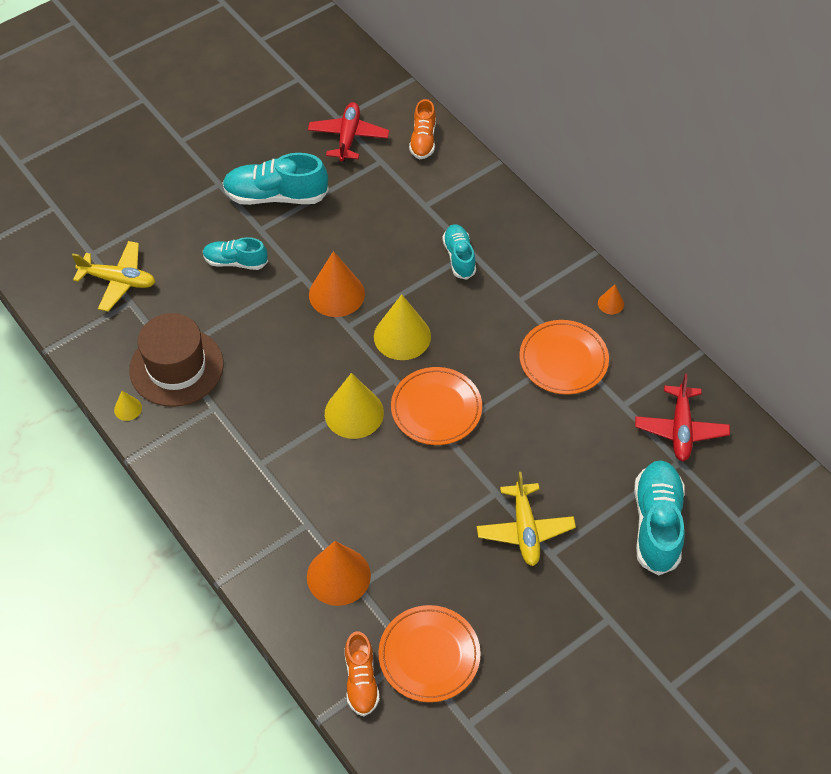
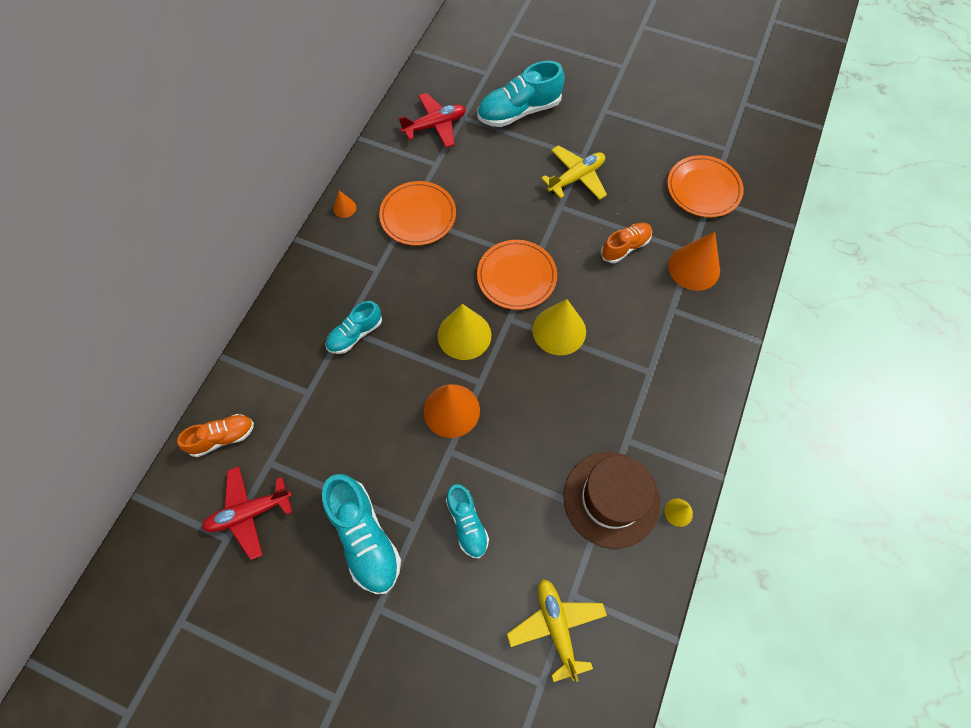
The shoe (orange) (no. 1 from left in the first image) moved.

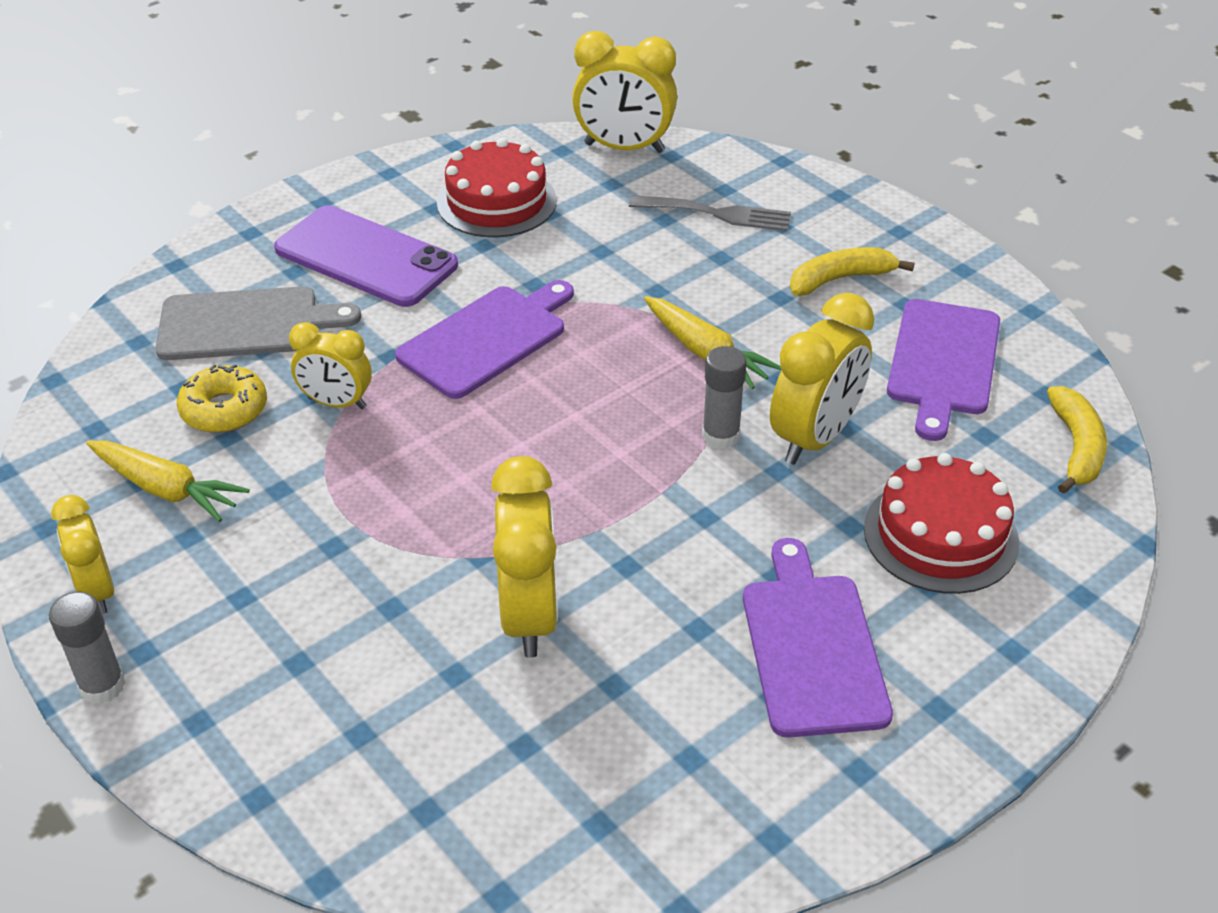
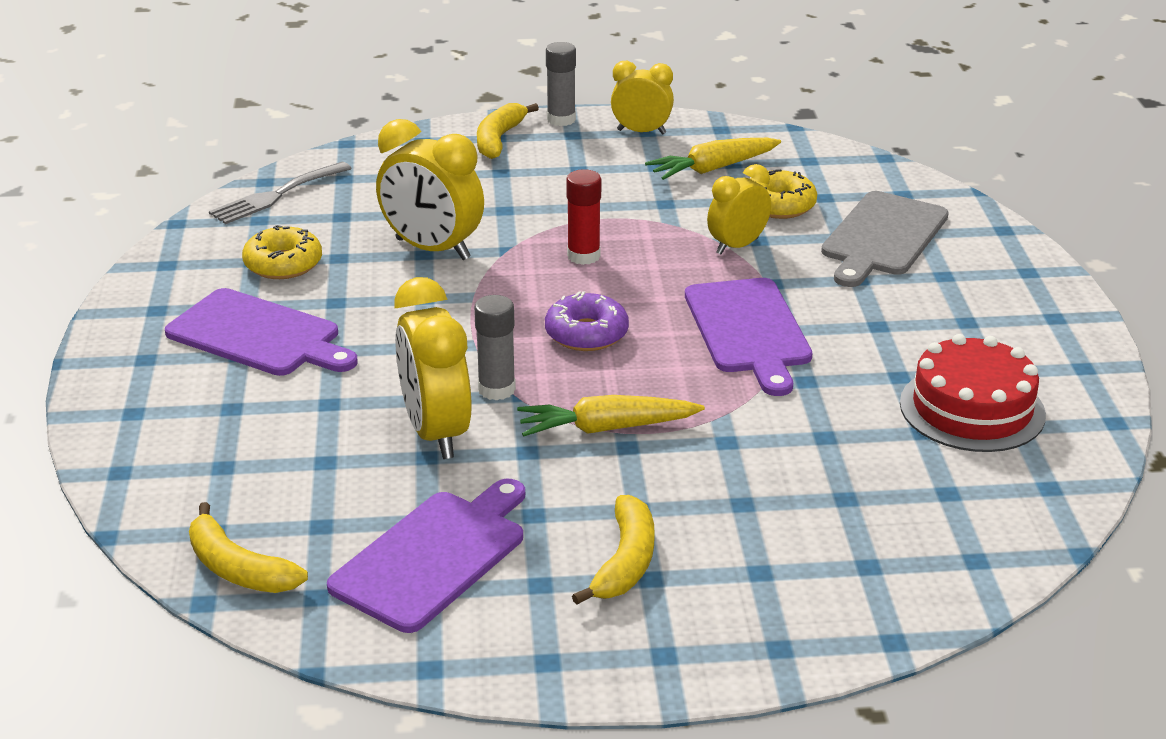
The fork (grey) moved. The donut (yellow) (no. 1 from left) appeared. The cutting board (purple) (no. 3 from left in the first image) turned 75 degrees clockwise. The banana (yellow) (no. 2 from left) appeared. The donut (purple) appeared. The glue stick (red) appeared. The phone (purple) disappeared. The clock (yellow) (no. 4 from left) disappeared. The cake (red) (no. 2 from left) disappeared.

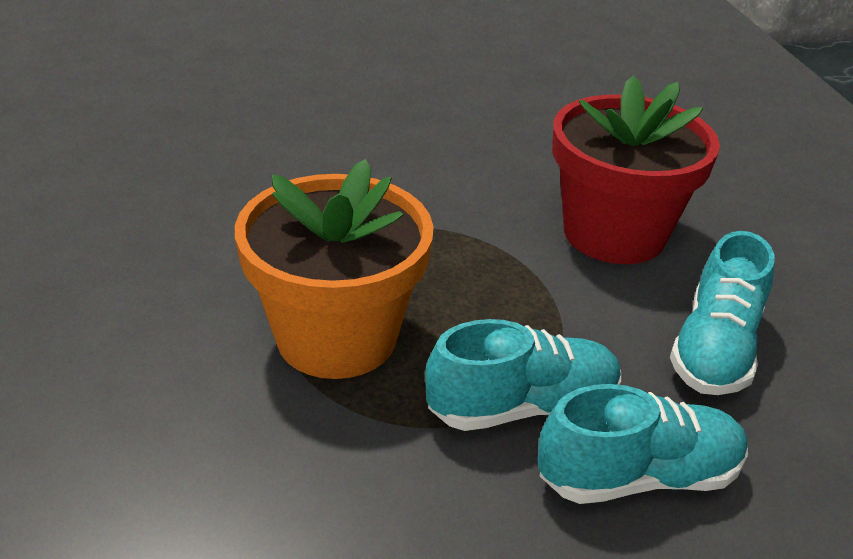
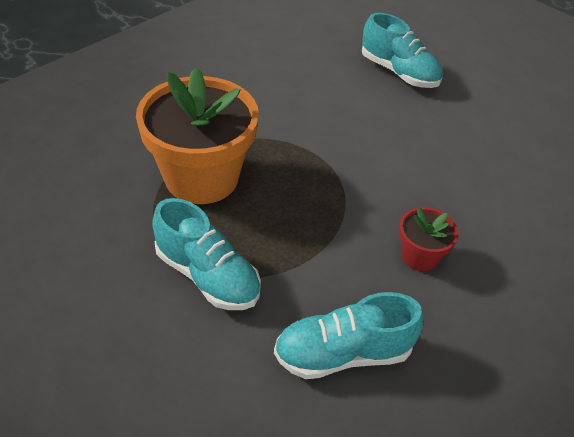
The shoe (turquoise) (no. 2 from left in the first image) moved. The flower pot (red) changed to 0.47 times the size.

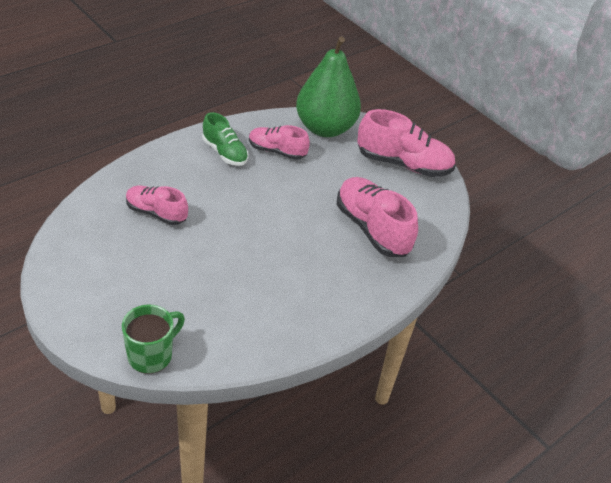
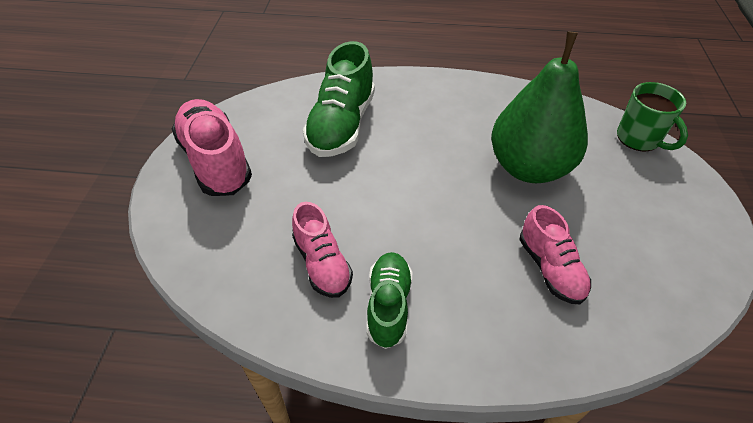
The shoe (pink) (no. 3 from left) became the shoe (green) (no. 1 from left). The pear (green) moved. The mug (green) turned 120 degrees counterclockwise.

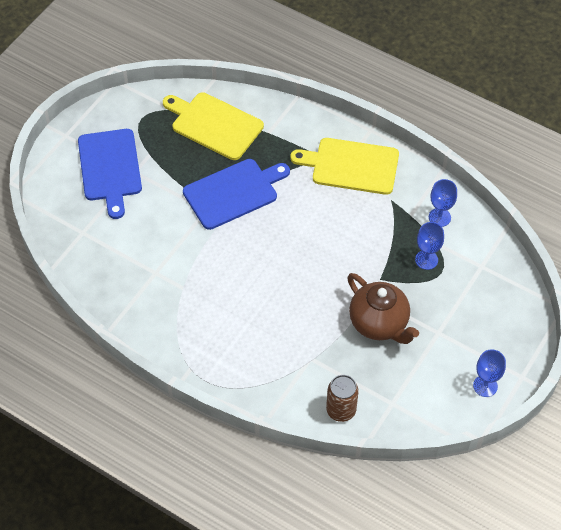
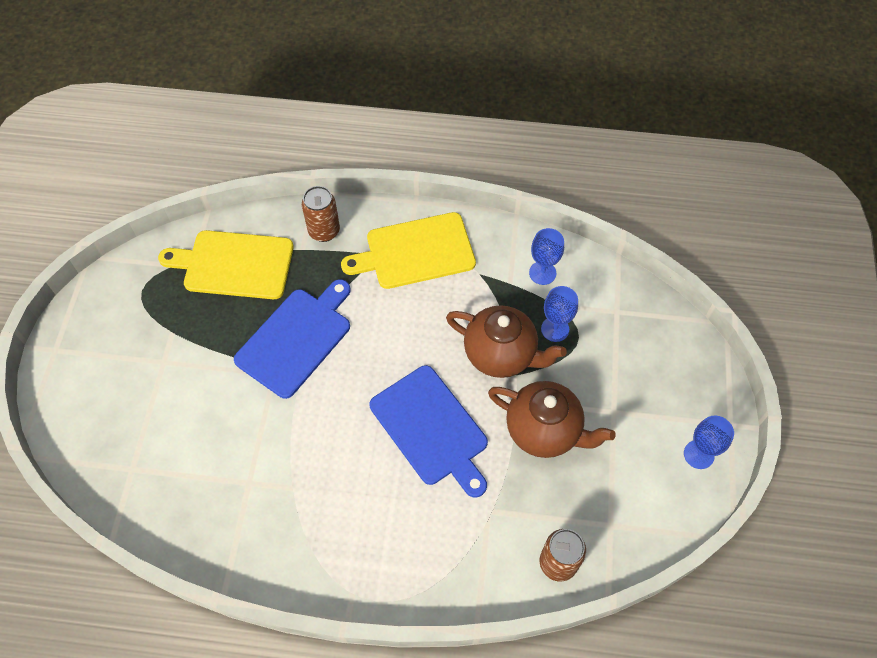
The can (brown) (no. 1 from left) appeared. The cutting board (blue) (no. 1 from left in the first image) moved. The teapot (brown) (no. 1 from left) appeared.

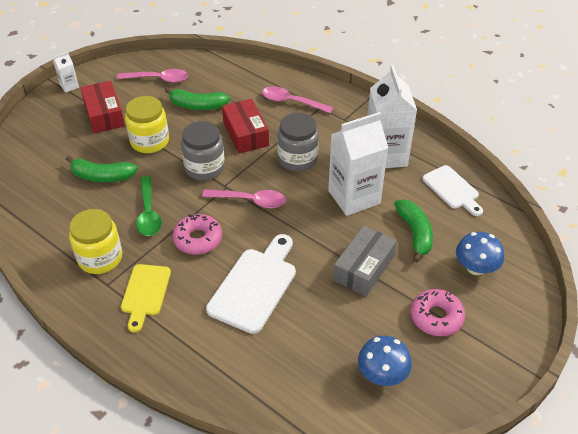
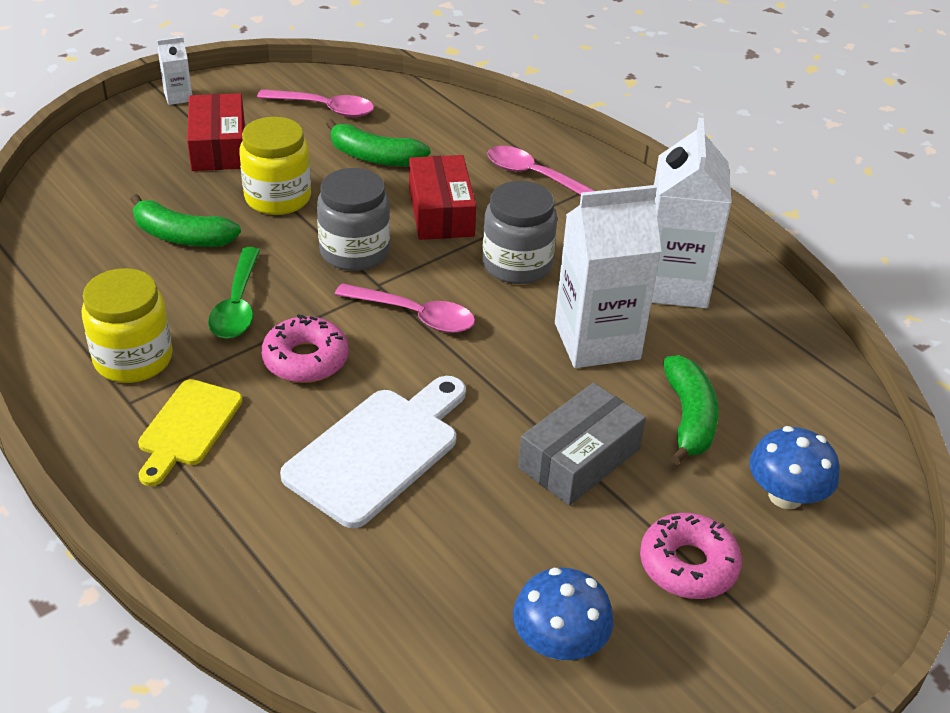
The cutting board (white) (no. 2 from left) disappeared.

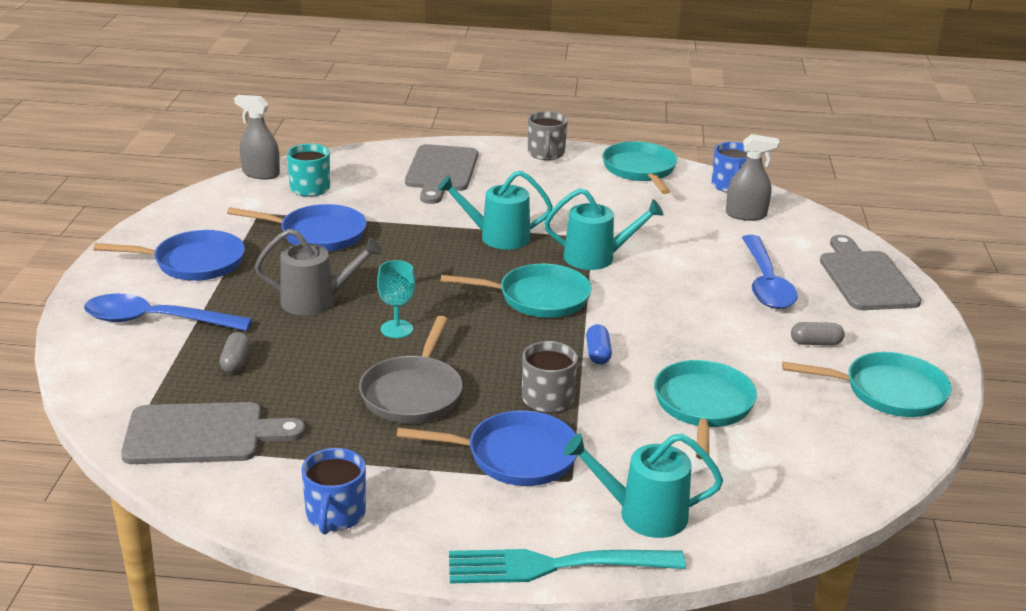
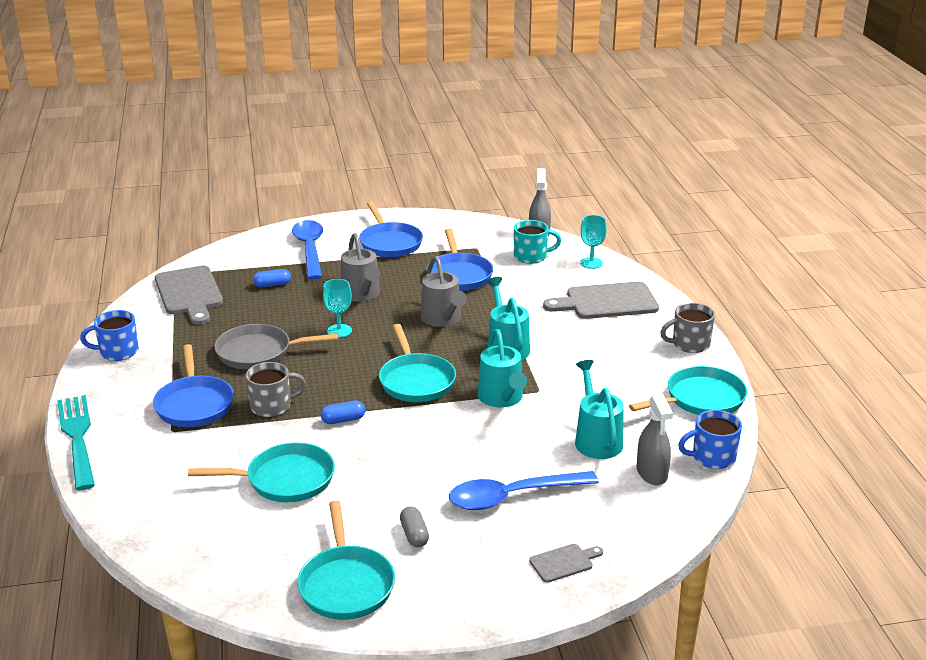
The capsule (grey) (no. 1 from left) became the capsule (blue) (no. 1 from left). The watering can (grey) (no. 2 from left) appeared. The cutting board (grey) (no. 3 from left in the first image) changed to 0.49 times the size. The watering can (turquoise) (no. 3 from left) moved. The goblet (turquoise) (no. 2 from left) appeared.

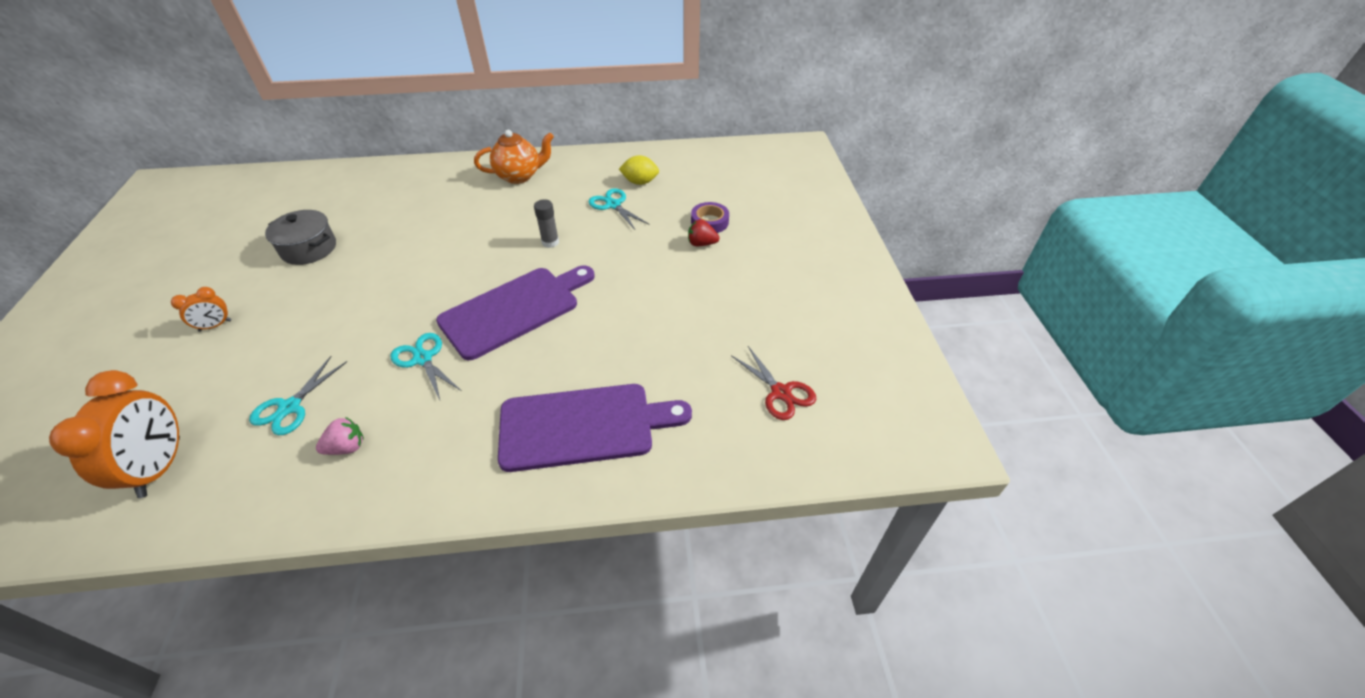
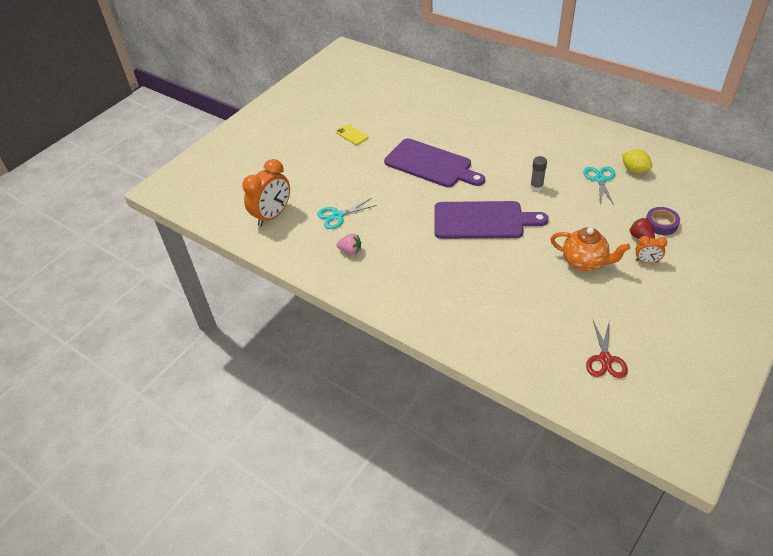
The phone (yellow) appeared. The cutting board (purple) (no. 2 from left in the first image) moved. The teapot (orange) moved. The clock (orange) (no. 2 from left) moved. The pot (grey) disappeared. The scissors (turquoise) (no. 2 from left) disappeared.

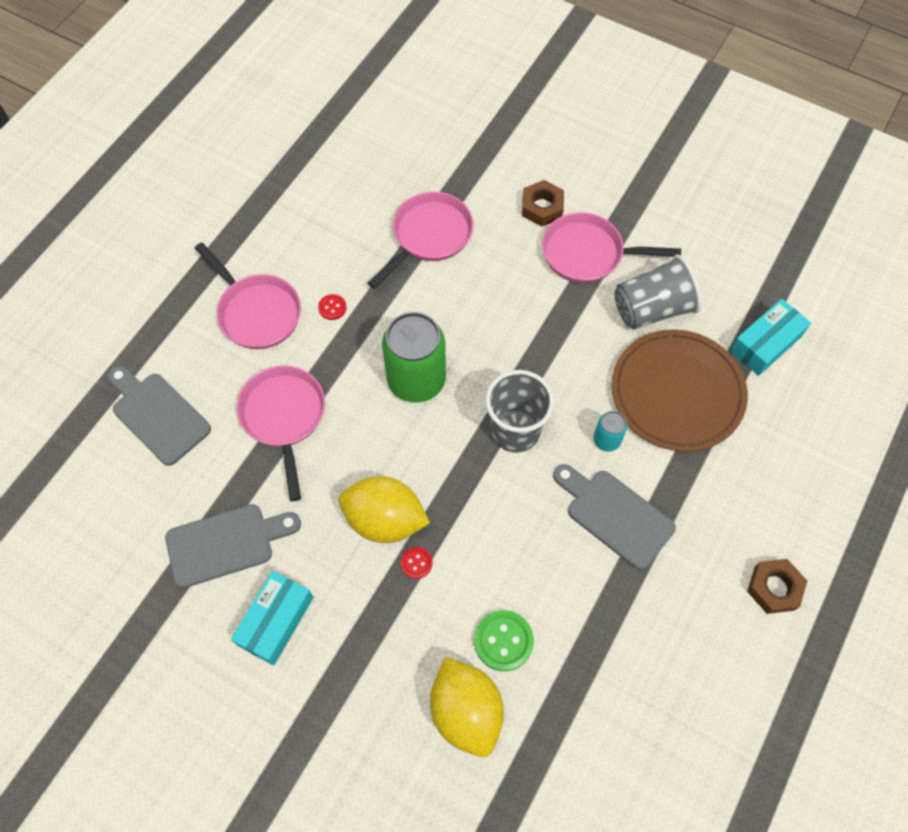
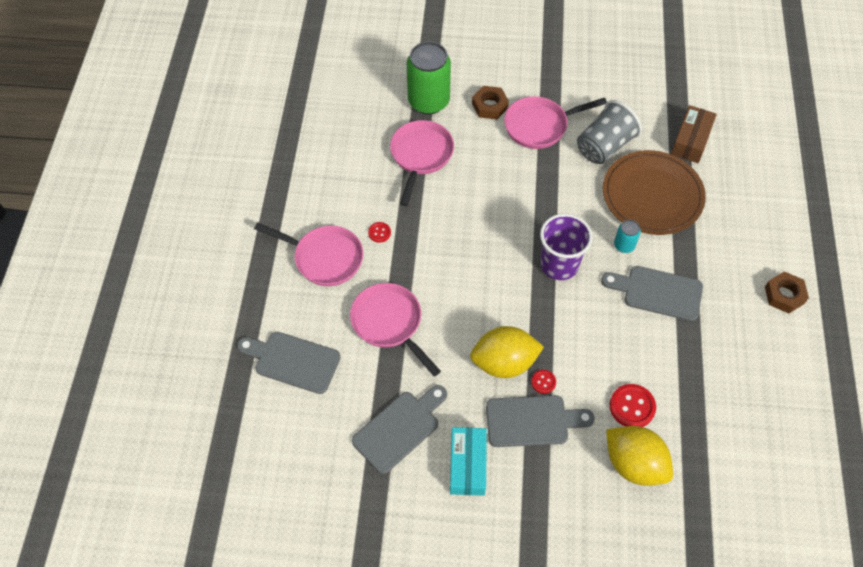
The can (green) moved. The cutting board (grey) (no. 3 from left) appeared. The cup (grey) (no. 1 from left) became the cup (purple). The button (green) became the button (red) (no. 3 from left). The box (turquoise) (no. 2 from left) became the box (brown).

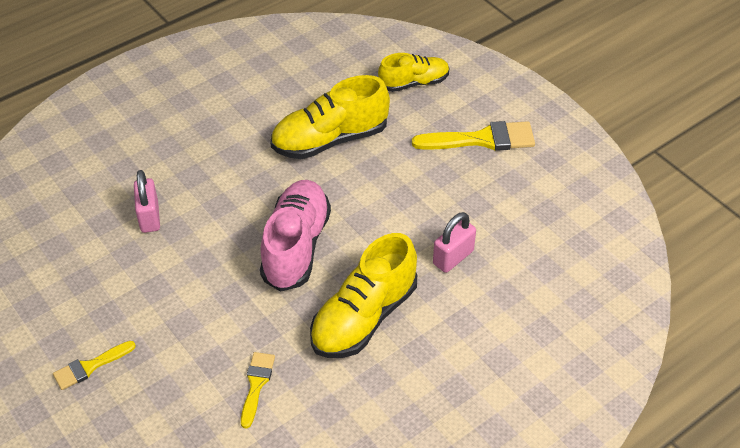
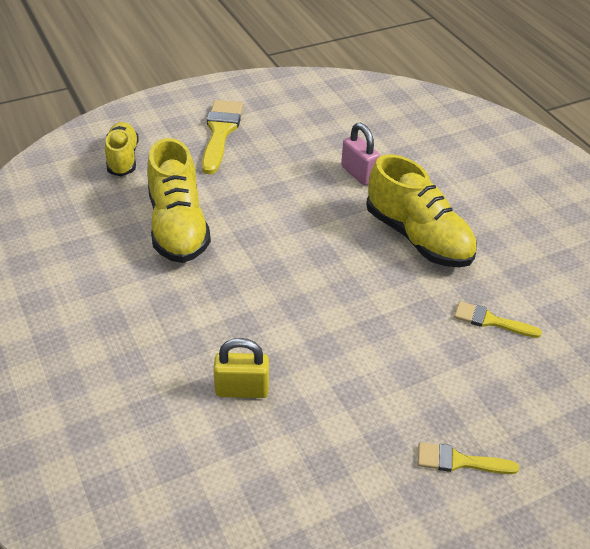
The padlock (pink) (no. 1 from left) became the padlock (yellow). The brush (yellow) (no. 1 from left in the first image) turned 120 degrees clockwise. The shoe (pink) disappeared.

